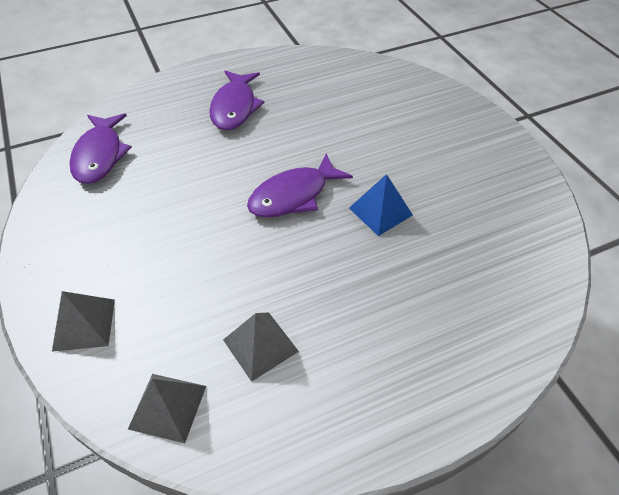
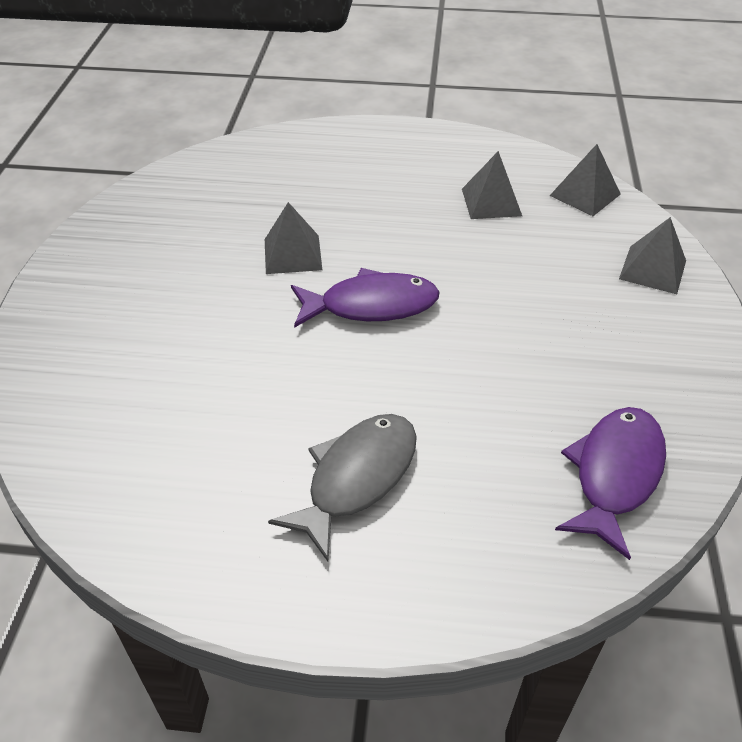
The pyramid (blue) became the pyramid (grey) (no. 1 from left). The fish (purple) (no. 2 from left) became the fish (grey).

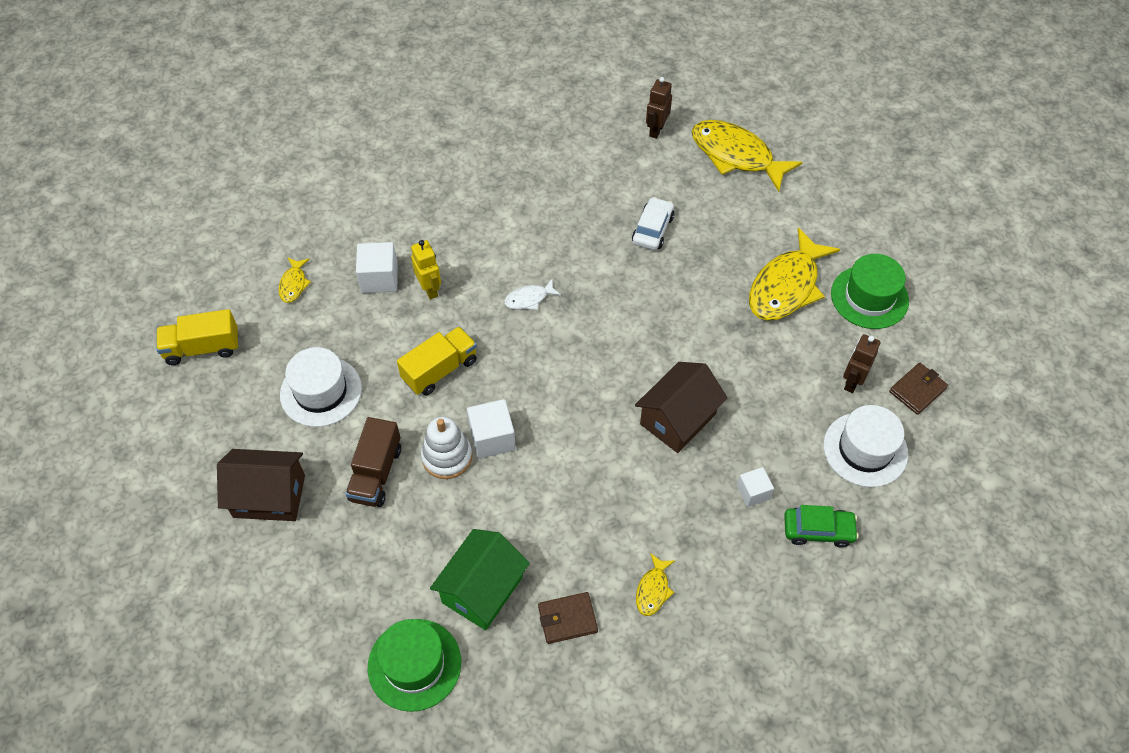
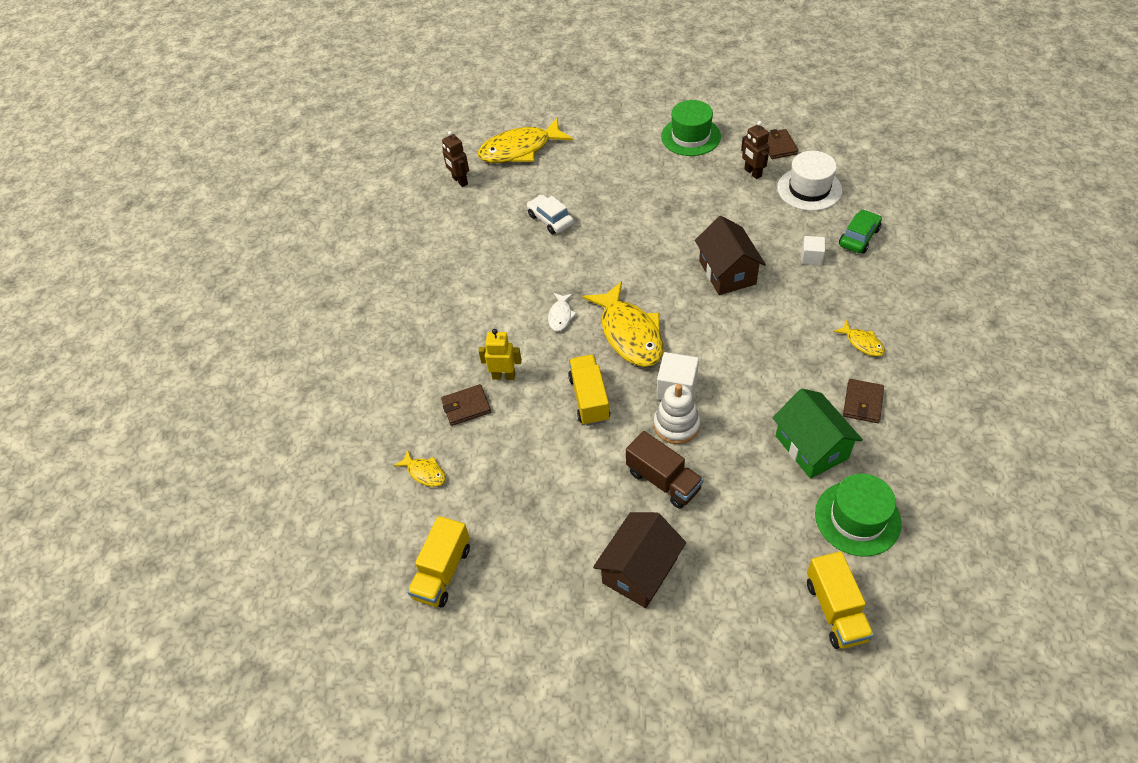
The cube (white) (no. 1 from left) was replaced by the wallet (brown) (no. 1 from left). The fish (yellow) (no. 4 from left in the first image) moved. The truck (yellow) (no. 3 from left) appeared. The hat (white) (no. 1 from left) disappeared.

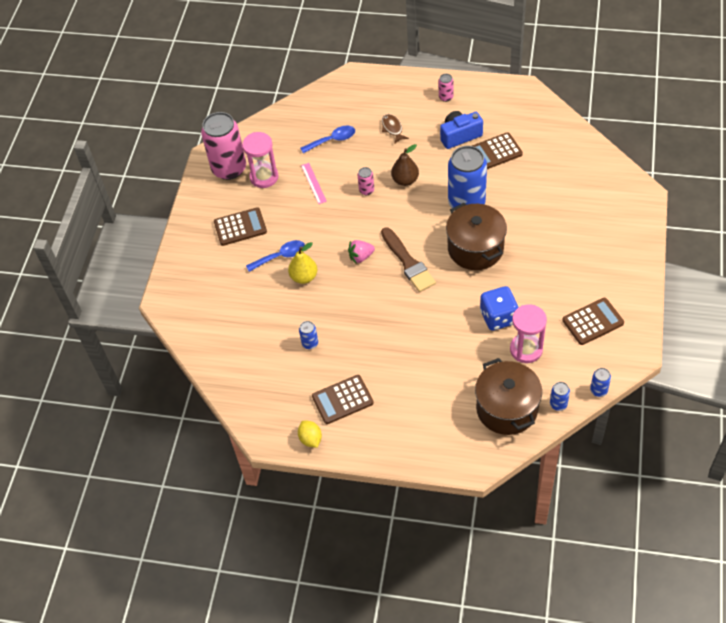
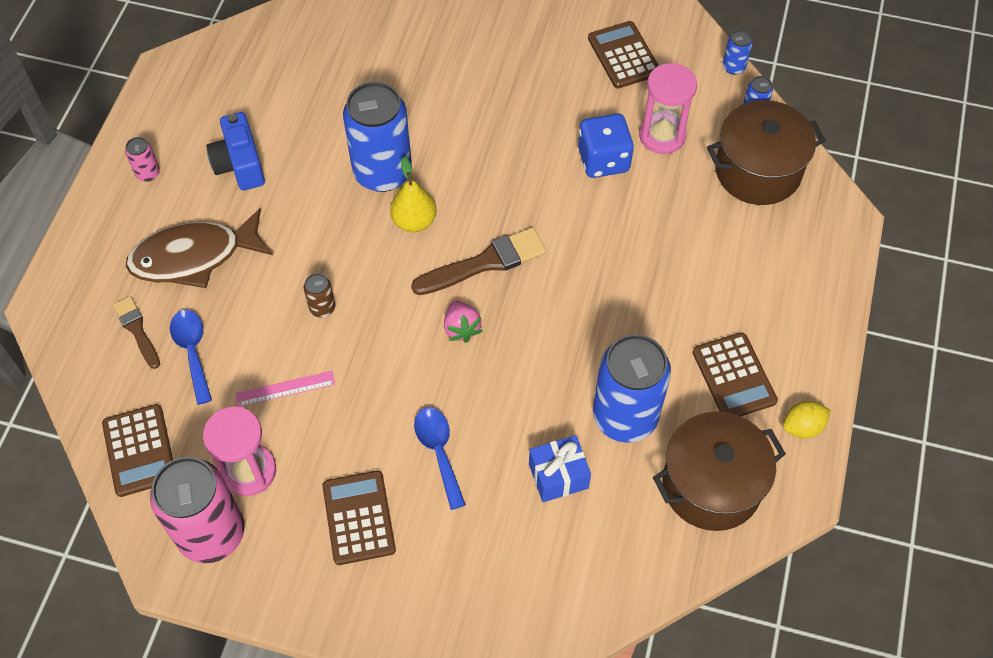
The calculator (brown) (no. 3 from left in the first image) moved. The brush (brown) (no. 1 from left) appeared. The fish (brown) changed to 2.07 times the size. The can (pink) (no. 2 from left) became the can (brown). The pear (yellow) moved. The gift (blue) appeared. The can (blue) (no. 1 from left in the first image) changed to 2.38 times the size. The pot (brown) (no. 1 from left) moved. The pear (brown) disappeared.

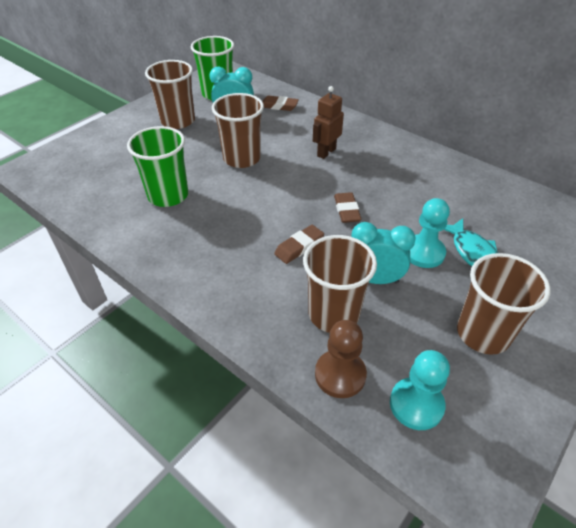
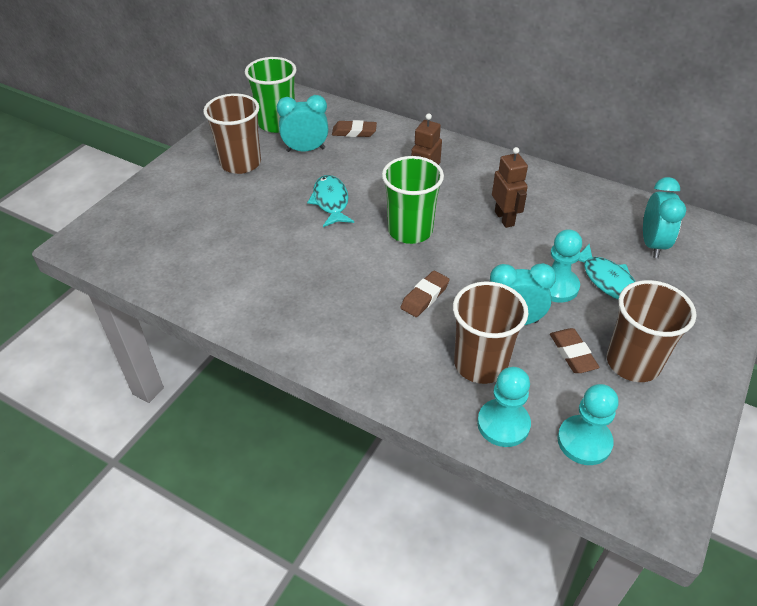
The cup (brown) (no. 2 from left) was replaced by the fish (turquoise) (no. 1 from left). The cup (green) (no. 1 from left in the first image) moved. The pawn (brown) became the pawn (turquoise) (no. 1 from left). The robot (brown) (no. 2 from left) appeared. The eraser (brown) (no. 3 from left) moved. The clock (turquoise) (no. 3 from left) appeared.

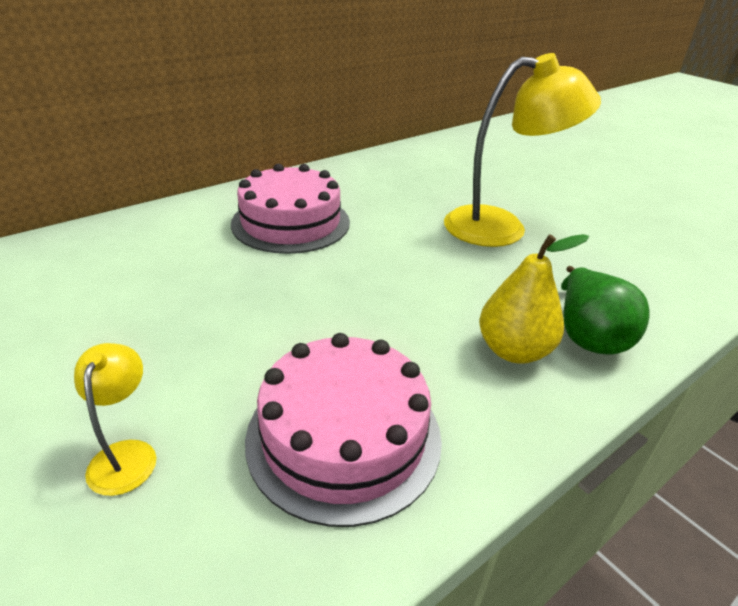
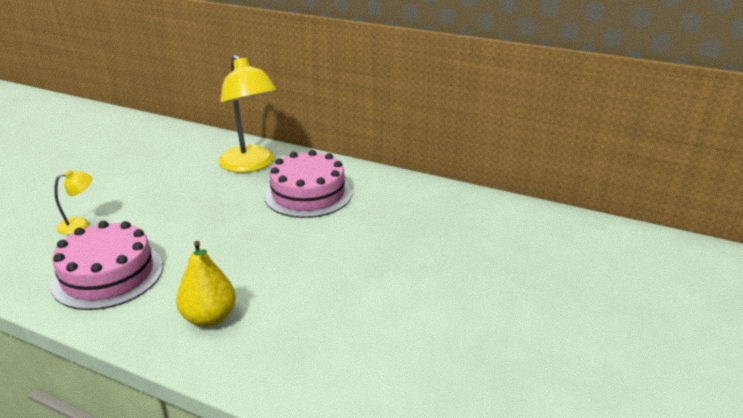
The lamp (yellow) (no. 2 from left) moved. The pear (green) disappeared.

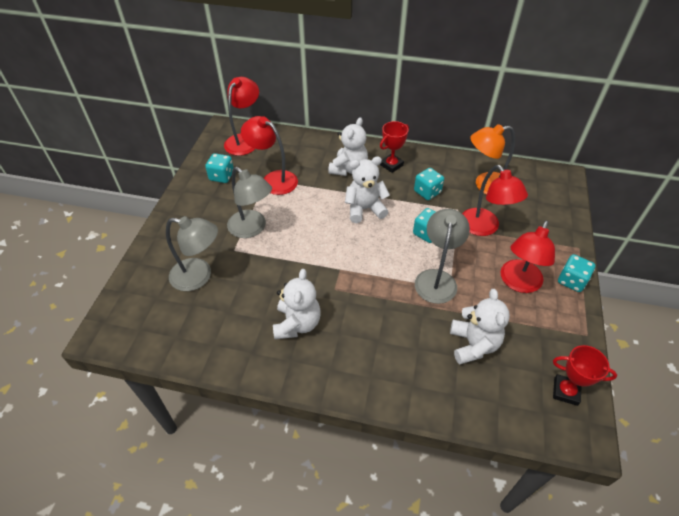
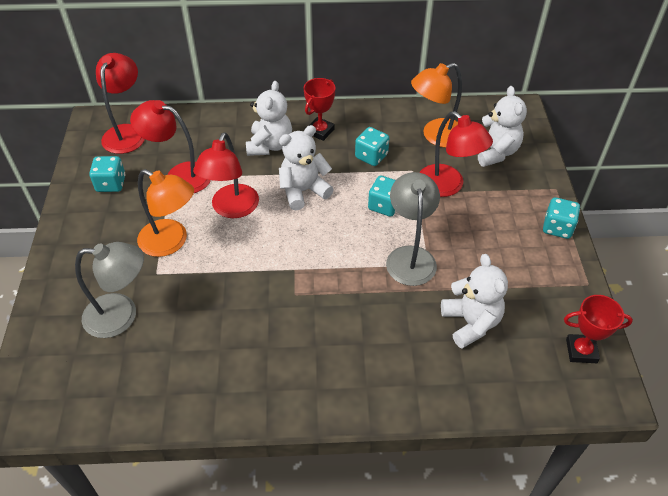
The lamp (grey) (no. 2 from left) became the lamp (orange) (no. 1 from left). The lamp (red) (no. 4 from left in the first image) moved. The teddy bear (white) (no. 1 from left in the first image) moved.

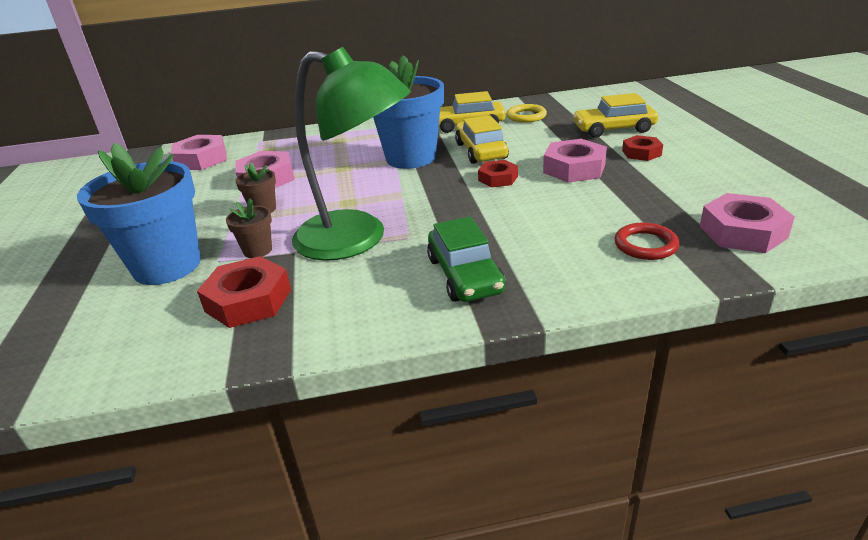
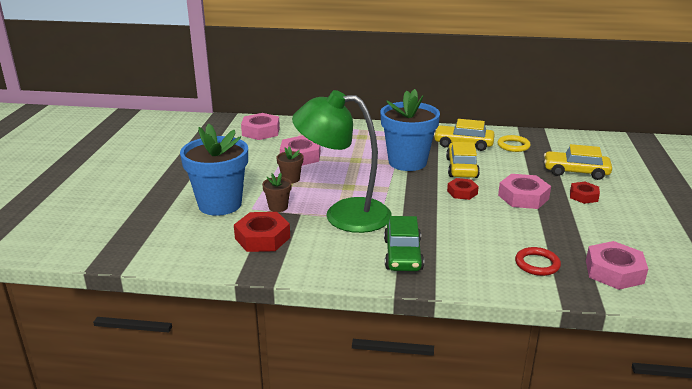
The lamp (green) turned 150 degrees clockwise.

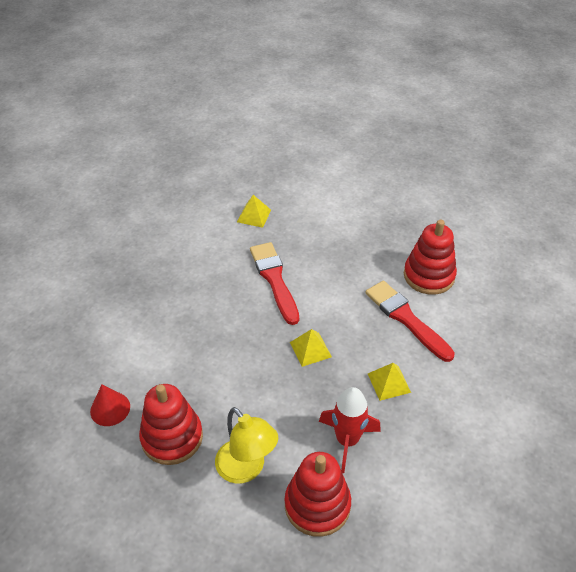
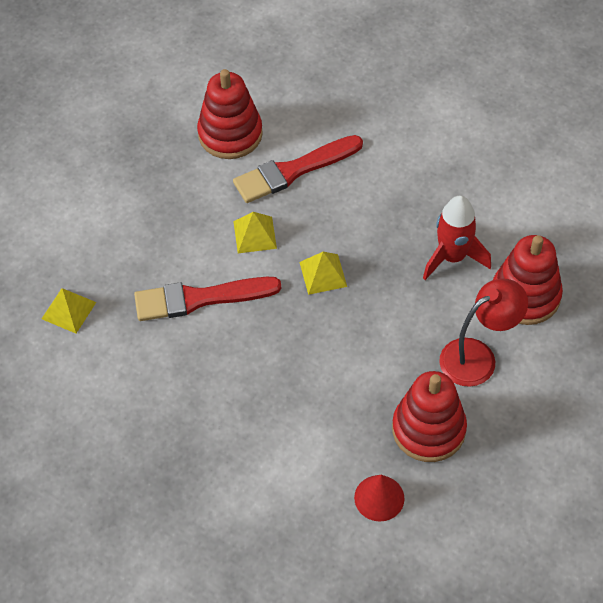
The pyramid (yellow) (no. 3 from left in the first image) moved. The lamp (yellow) became the lamp (red).

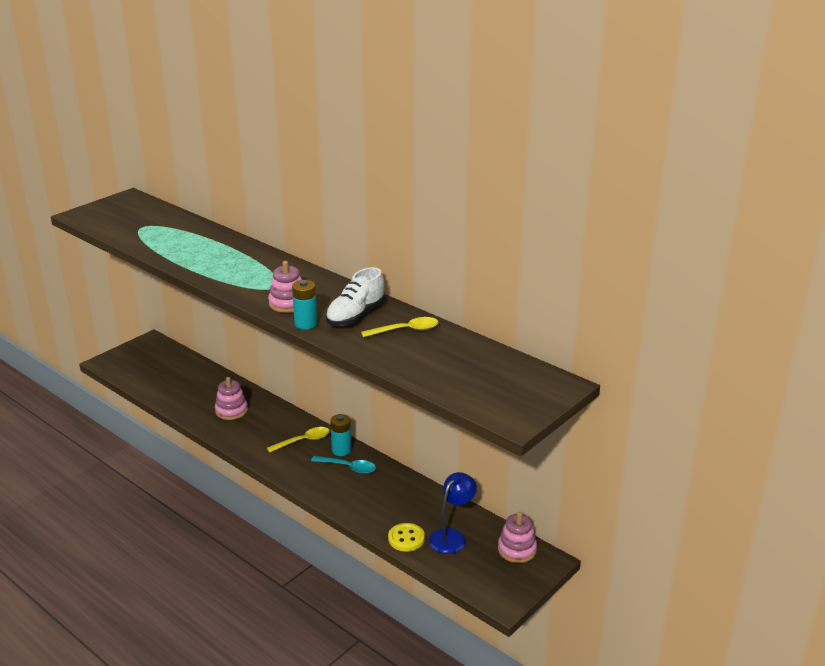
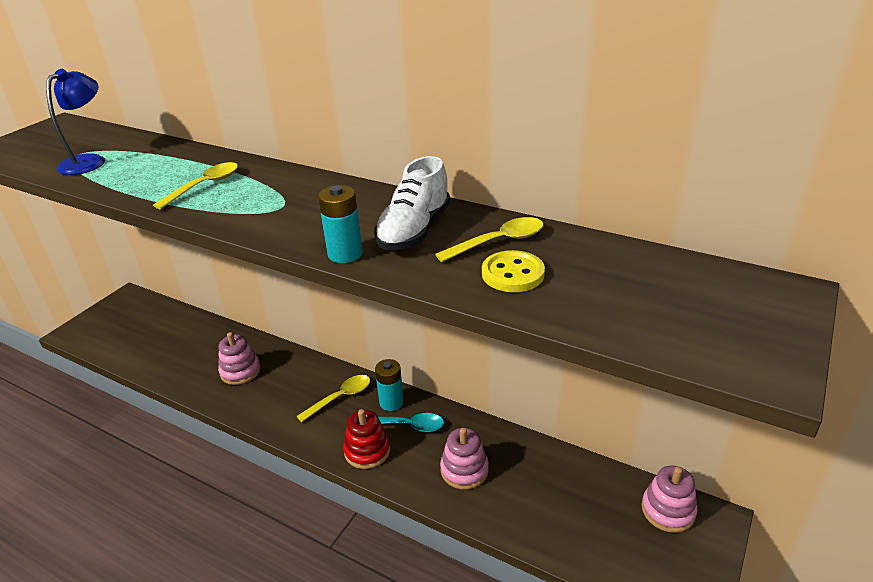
The lamp (blue) moved. The spoon (yellow) (no. 1 from left) appeared. The stacking toy (red) appeared. The stacking toy (pink) (no. 2 from left) moved. The button (yellow) moved.

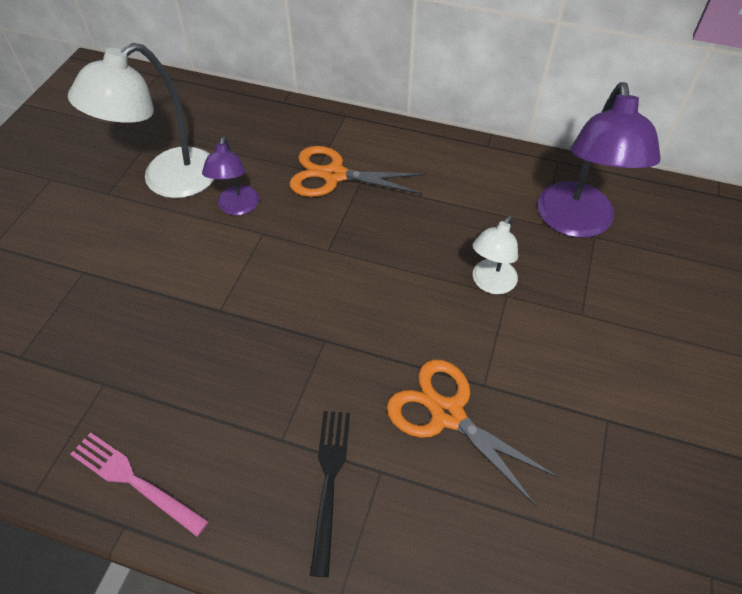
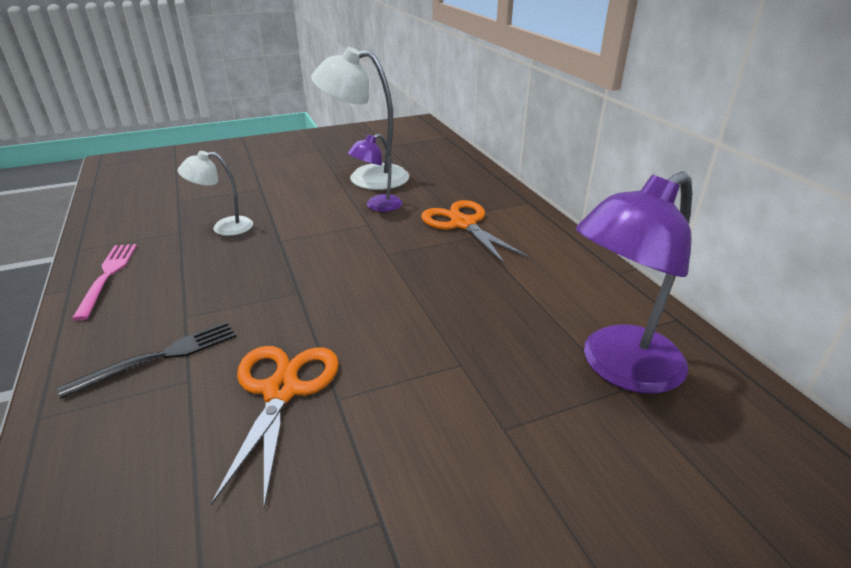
The lamp (white) (no. 2 from left in the first image) moved.

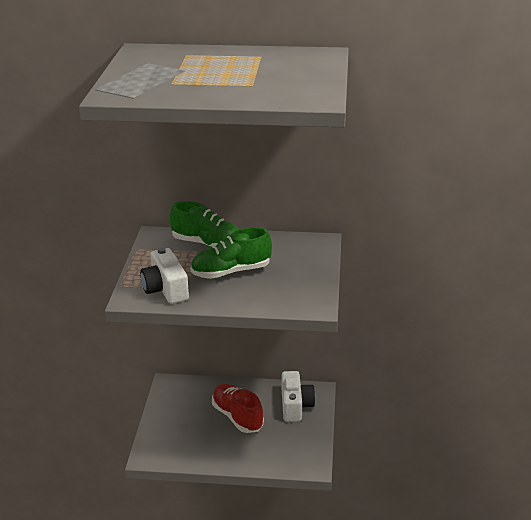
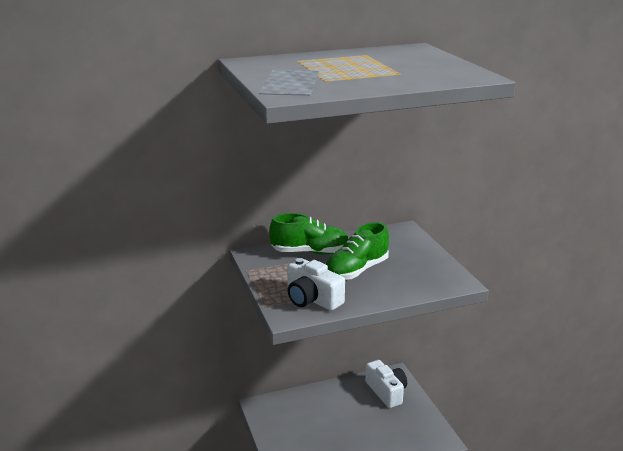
The shoe (red) disappeared.

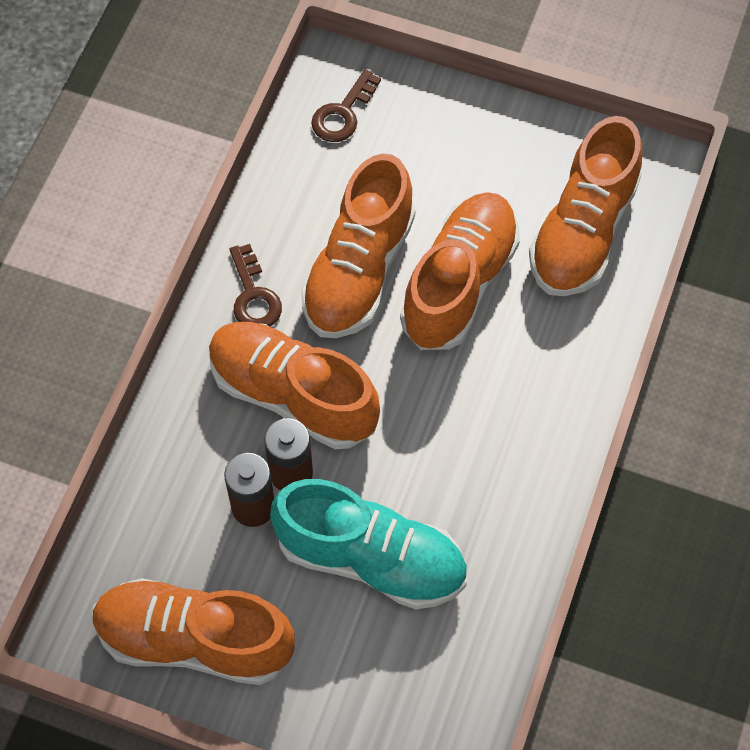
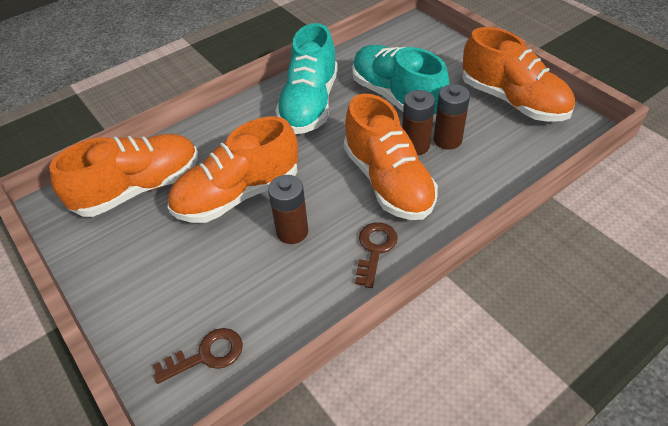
The shoe (orange) (no. 3 from left) was replaced by the battery (brown) (no. 1 from left). The shoe (turquoise) (no. 1 from left) appeared.

